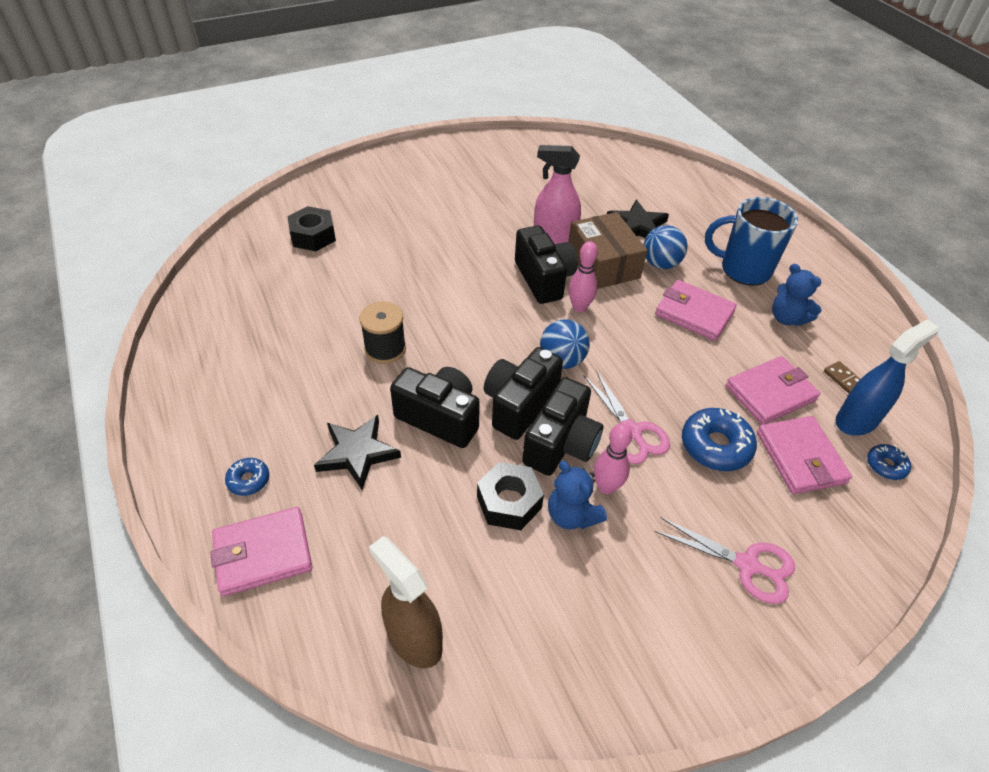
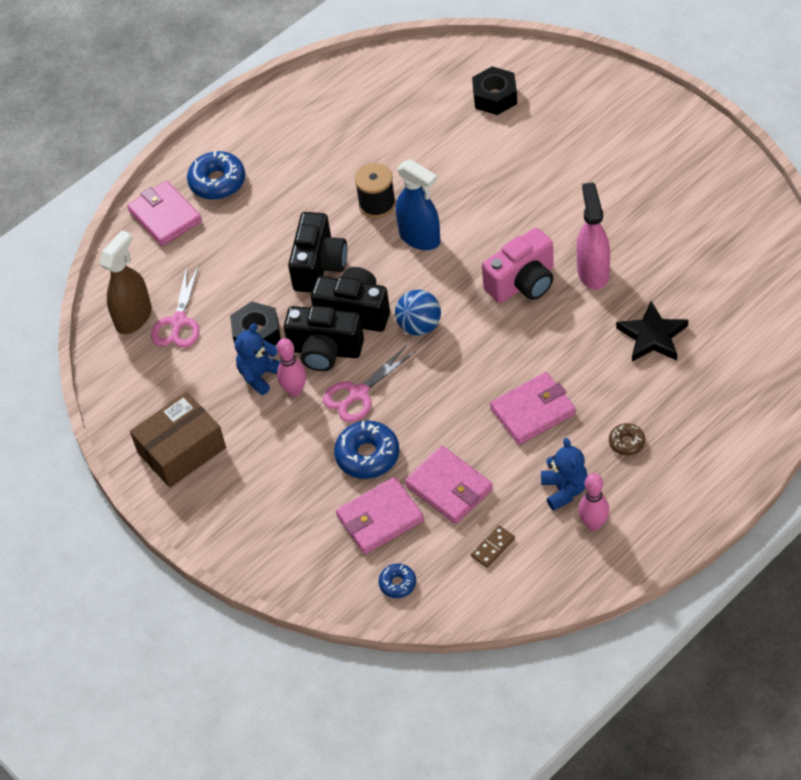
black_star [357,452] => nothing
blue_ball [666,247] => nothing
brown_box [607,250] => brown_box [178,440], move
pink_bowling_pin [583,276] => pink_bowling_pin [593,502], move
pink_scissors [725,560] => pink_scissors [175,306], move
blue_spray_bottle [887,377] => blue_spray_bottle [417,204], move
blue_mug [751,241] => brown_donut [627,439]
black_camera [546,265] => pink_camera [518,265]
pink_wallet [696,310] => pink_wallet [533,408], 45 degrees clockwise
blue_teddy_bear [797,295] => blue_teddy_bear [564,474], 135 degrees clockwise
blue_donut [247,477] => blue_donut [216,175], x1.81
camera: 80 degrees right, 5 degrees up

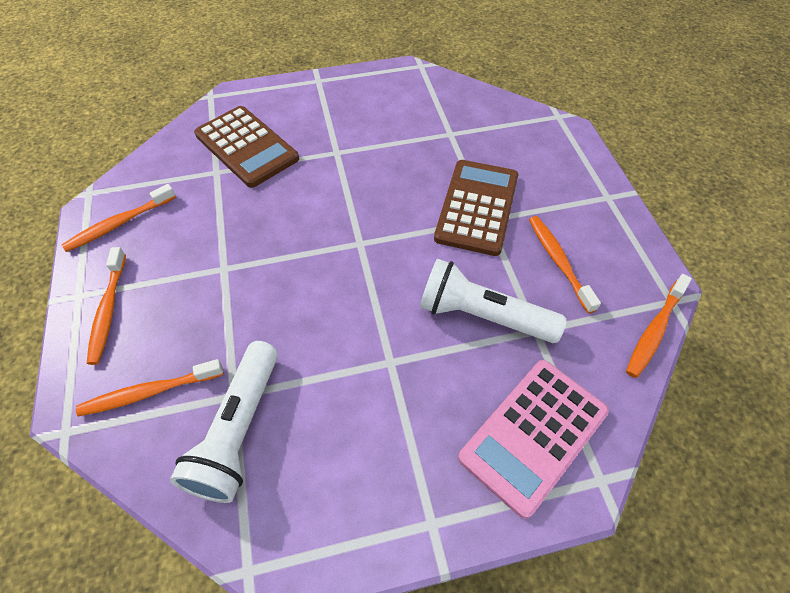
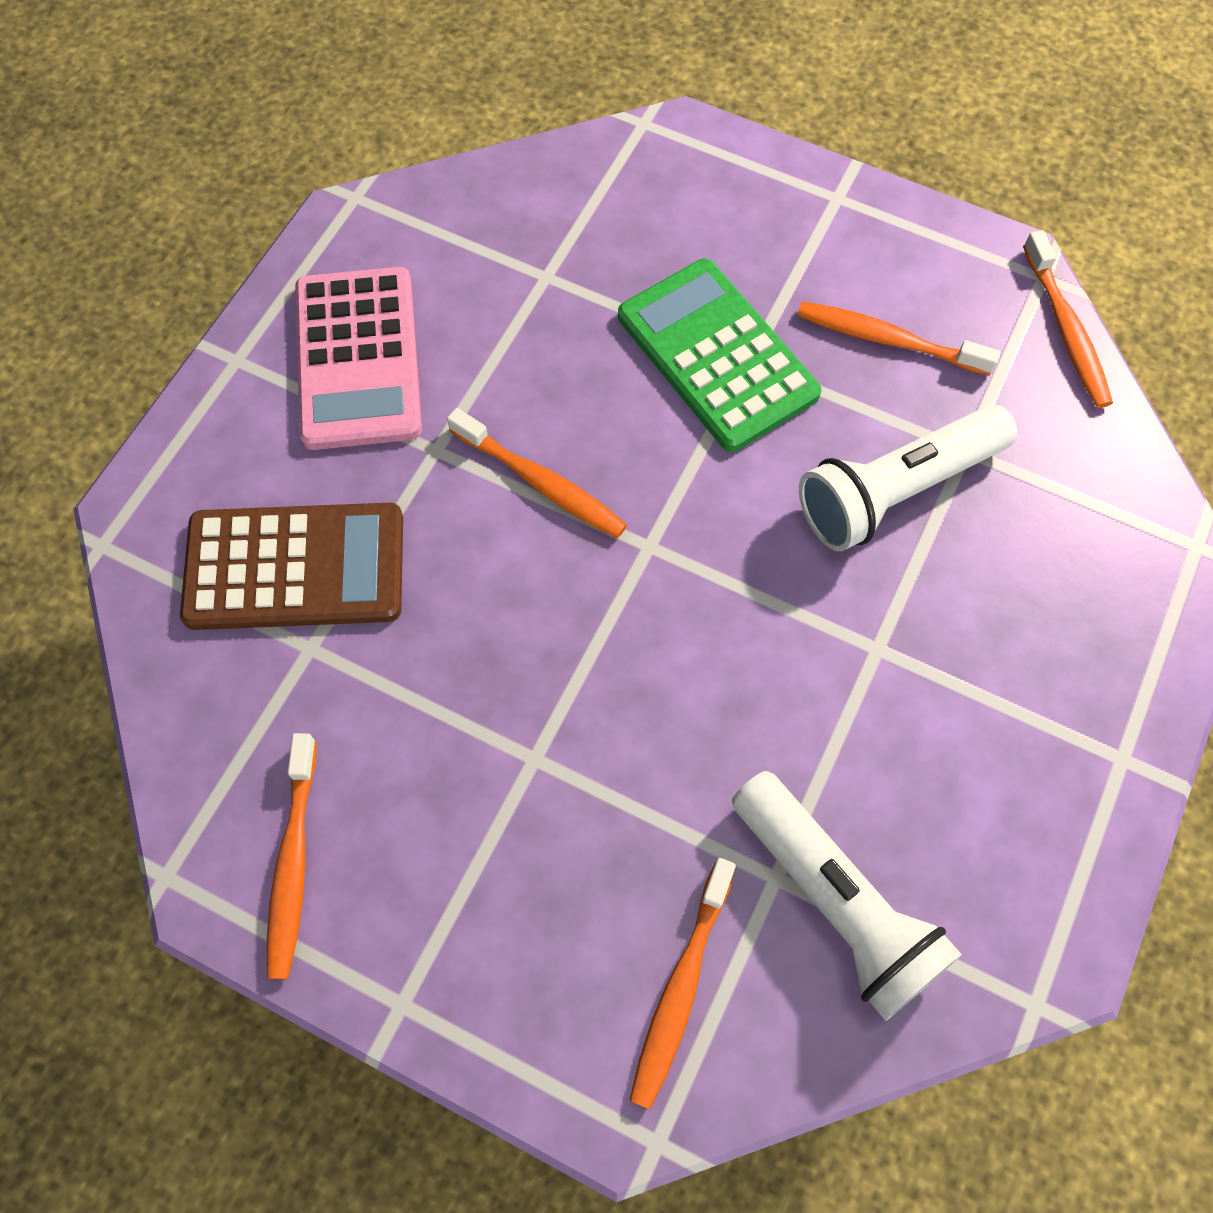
orange_toothbrush [106,306] => orange_toothbrush [537,473], move
pink_calculator [533,439] => pink_calculator [358,358], move
brown_calculator [476,208] => green_calculator [720,355]
camera: 50 degrees left, 10 degrees up

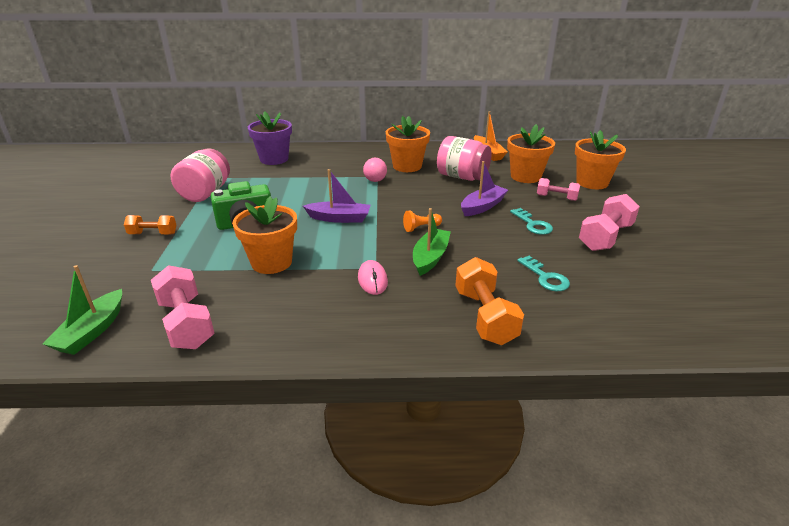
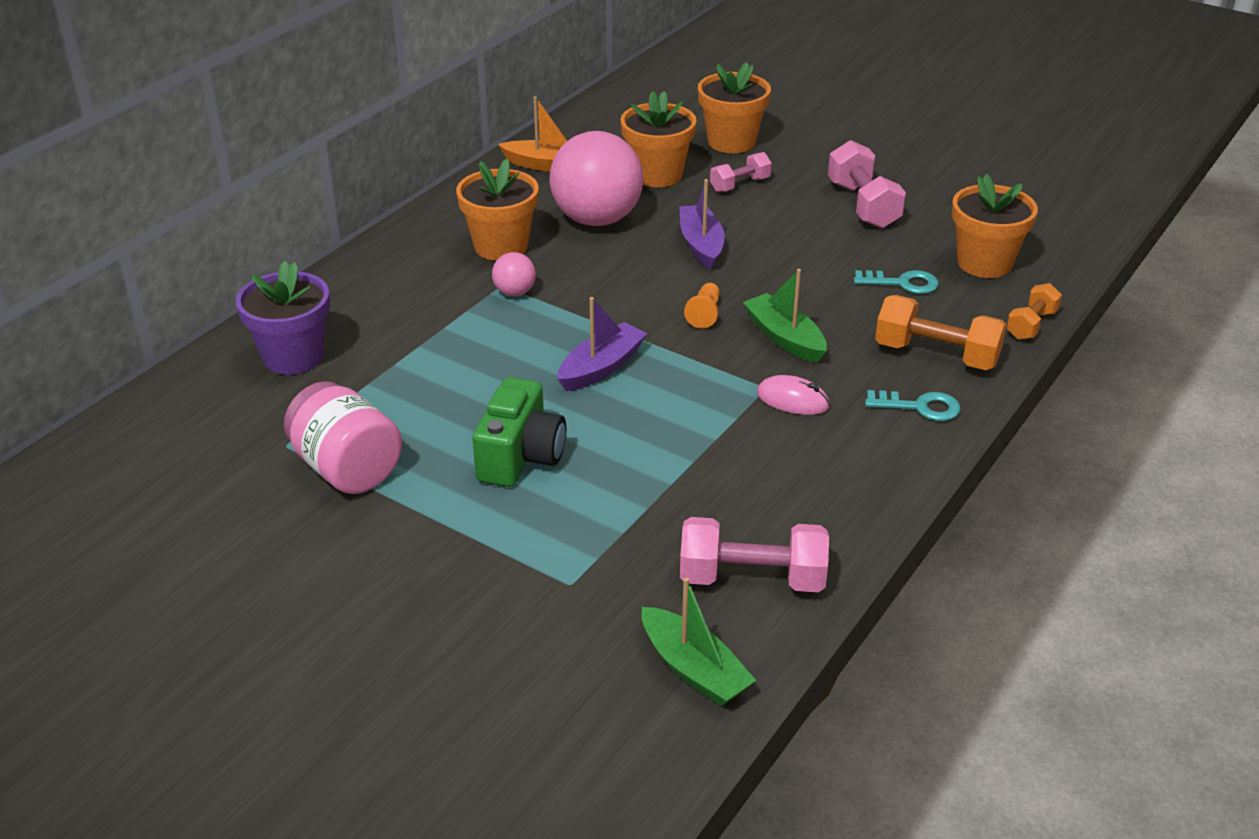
orange_dumbbell [150,224] => orange_dumbbell [1034,311], move
orange_flower_pot [264,235] => orange_flower_pot [995,226], move
turquoise_key [531,221] => turquoise_key [913,405], move
pink_jar [464,158] => pink_ball [596,178]
camera: 55 degrees left, 5 degrees up

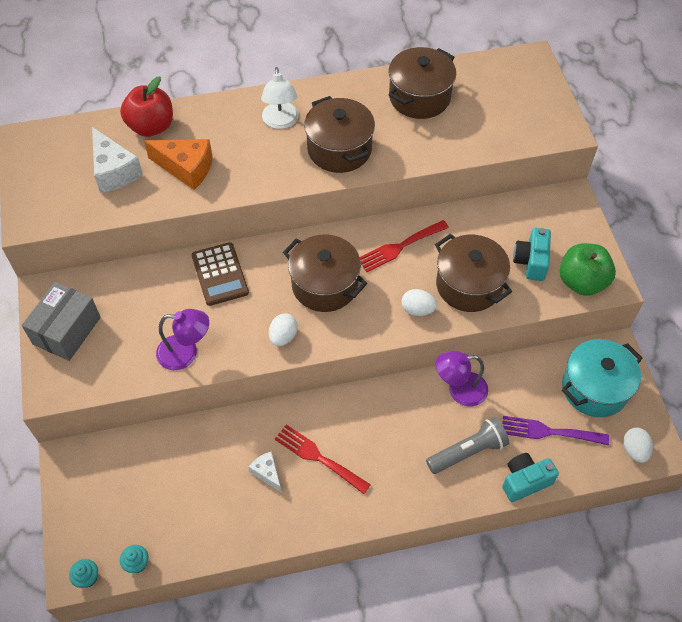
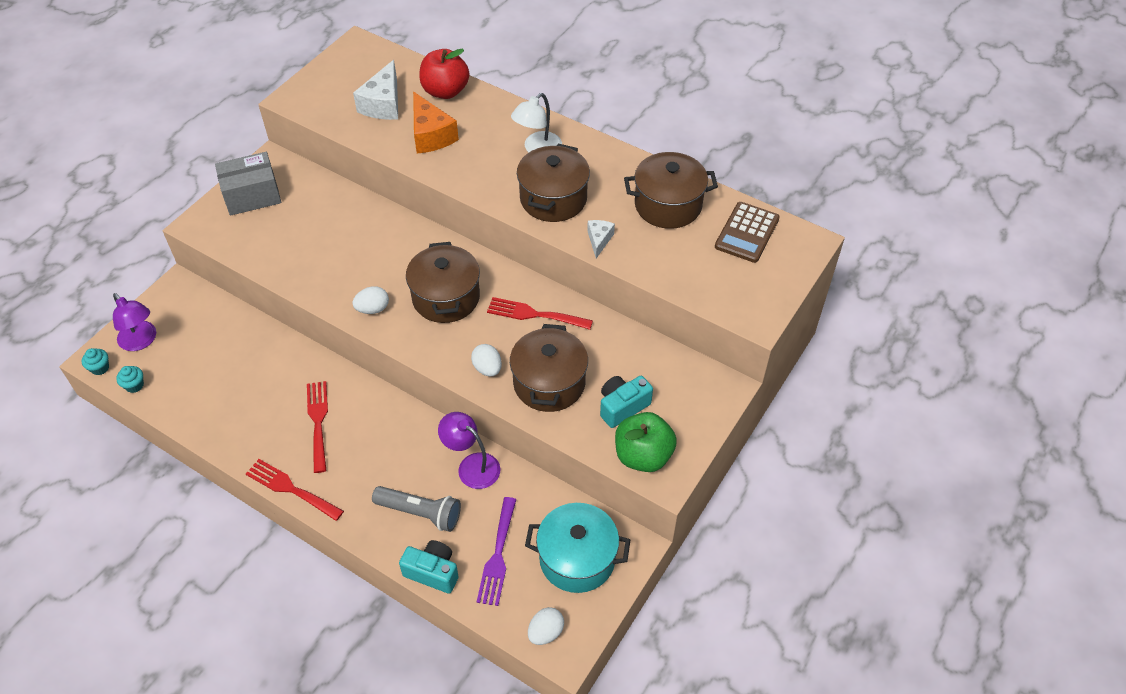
nothing => red_fork [295,490]
purple_lamp [182,339] => purple_lamp [134,322], move
brown_calculator [220,274] => brown_calculator [747,232], move
white_cheese [265,471] => white_cheese [601,239], move
purple_fork [555,430] => purple_fork [497,551], 135 degrees counterclockwise
camera: 45 degrees right, 5 degrees down

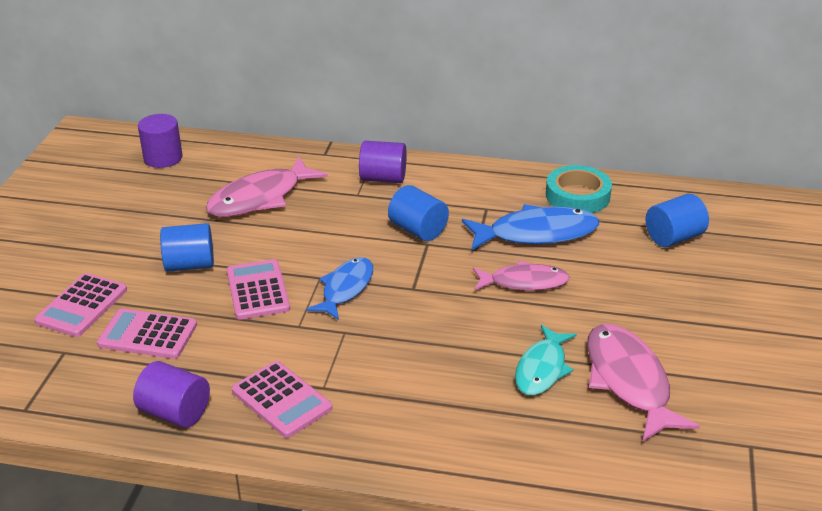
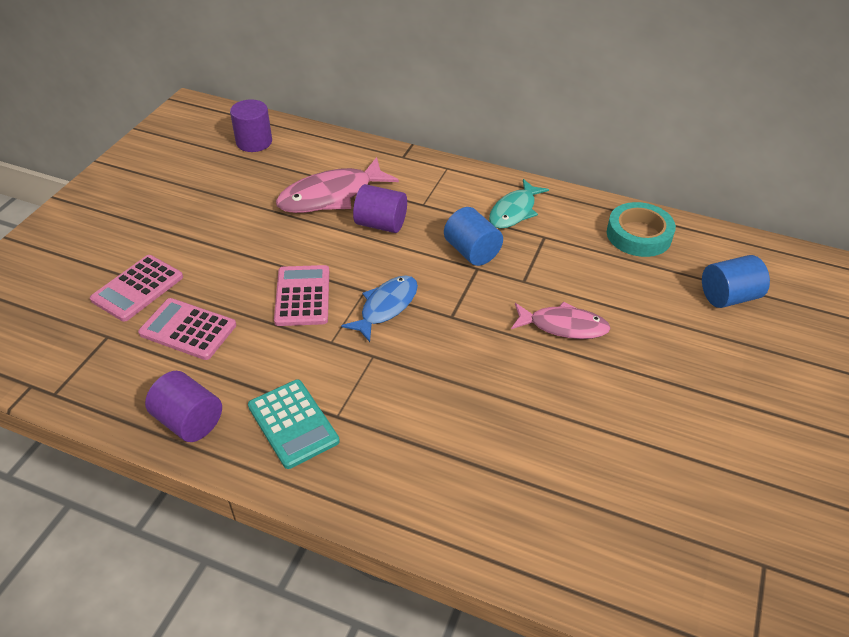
blue_cylinder [187,247] => nothing
blue_fish [530,227] => nothing
pink_fish [643,383] => nothing
purple_cylinder [383,162] => purple_cylinder [380,208], move
turquoise_fish [546,360] => turquoise_fish [519,204], move
pink_calculator [282,399] => turquoise_calculator [294,424]
camera: 10 degrees right, 10 degrees up

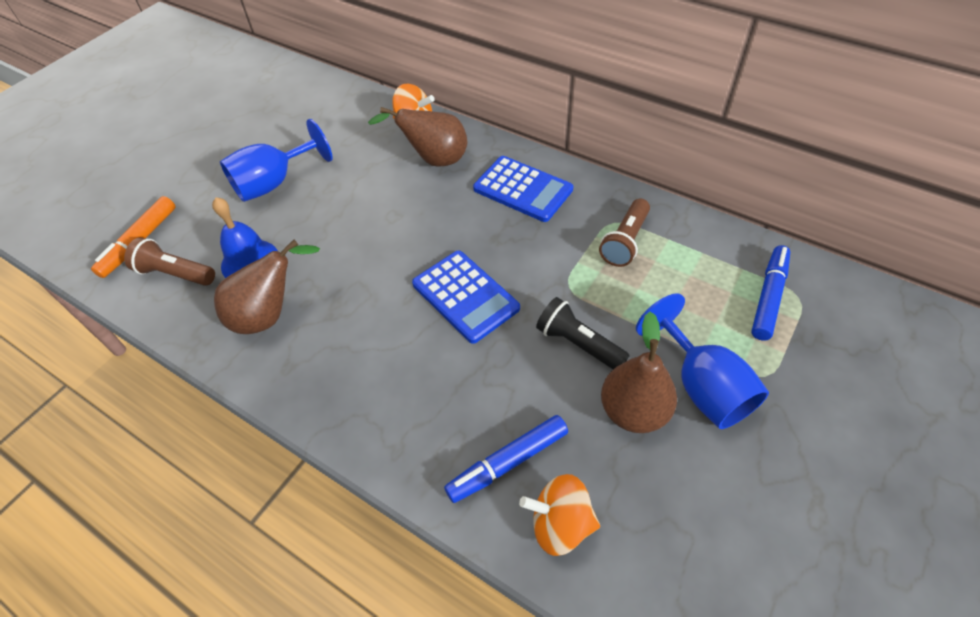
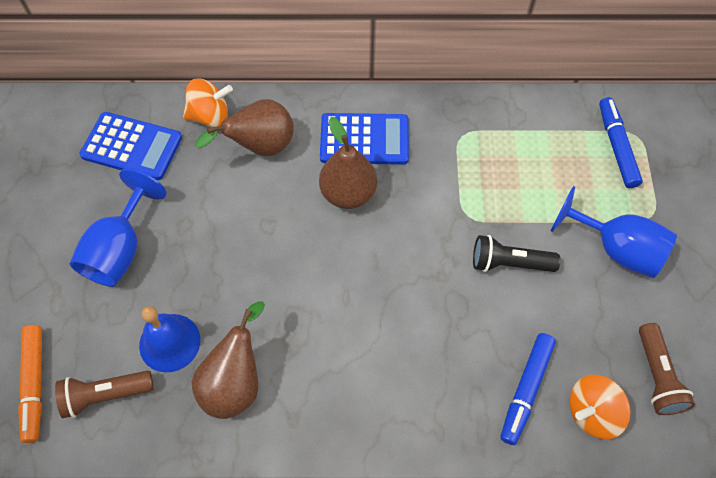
blue_calculator [466,297] => blue_calculator [130,146], move
brown_flashlight [624,233] => brown_flashlight [667,369], move
brown_pear [639,372] => brown_pear [348,163], move
camera: 35 degrees left, 10 degrees up

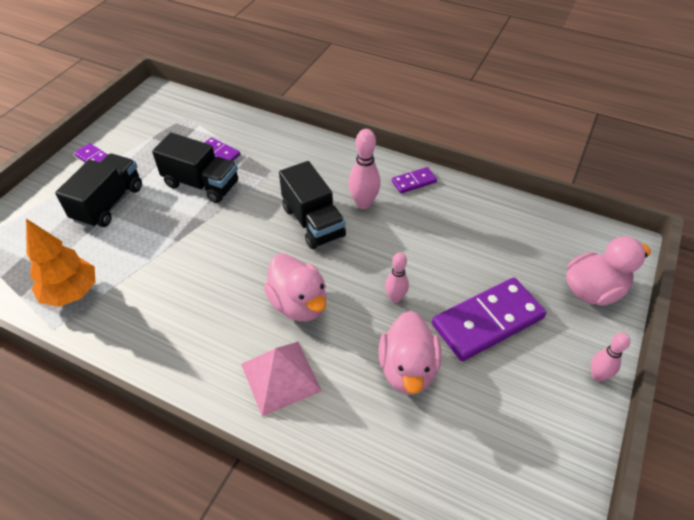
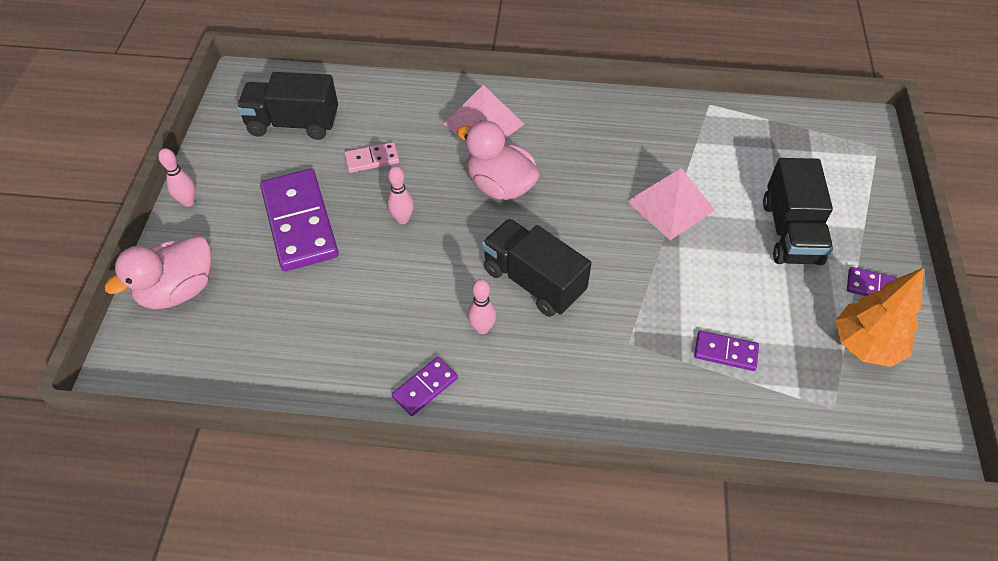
nothing => pink_pyramid [671,204]
orange_tree [60,263] => orange_tree [880,317], move
black_truck [195,168] => black_truck [287,106], move
pink_duck [409,353] => pink_domino [371,157]
purple_domino [489,319] => purple_domino [299,220], 60 degrees counterclockwise
pink_bowling_pin [364,169] => pink_bowling_pin [482,306], x0.65
camera: 160 degrees right, 5 degrees up

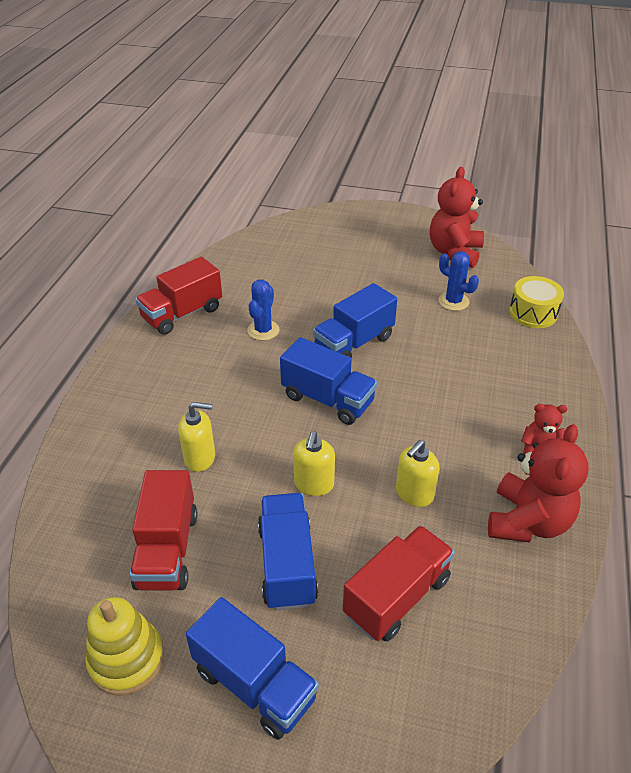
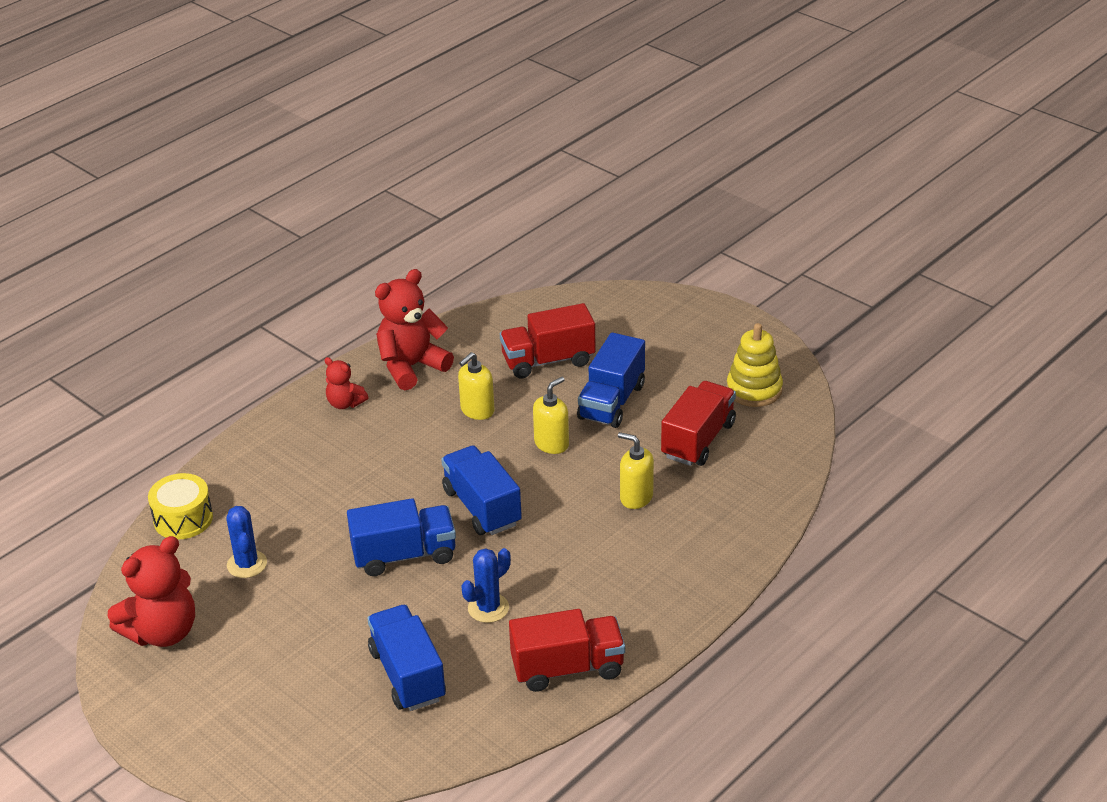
blue_truck [252,668] => blue_truck [406,658], move
yellow_soap_dispenser [417,473] => yellow_soap_dispenser [476,386], 150 degrees clockwise
camera: 150 degrees left, 5 degrees down

